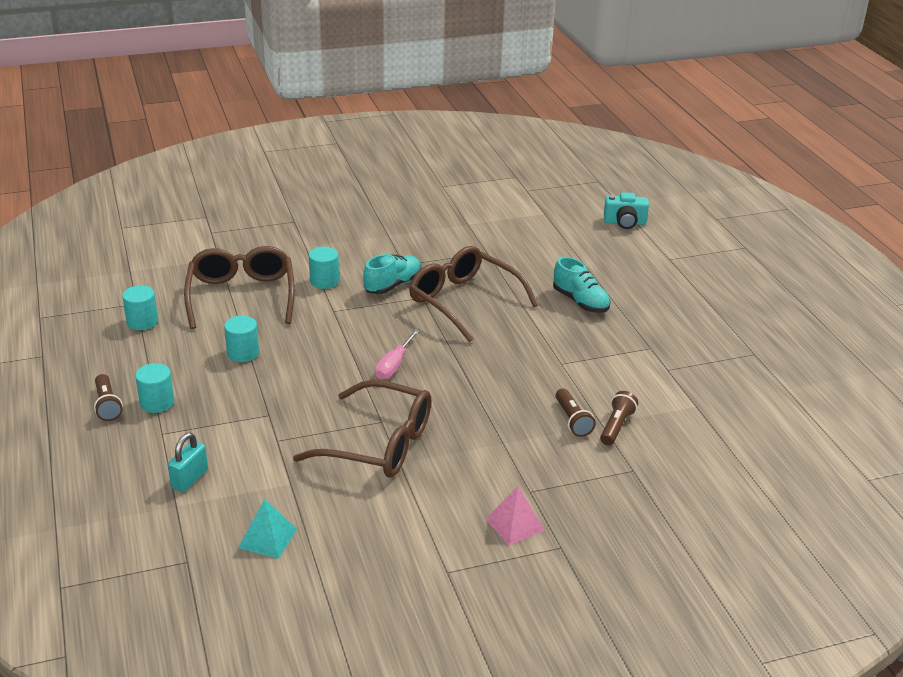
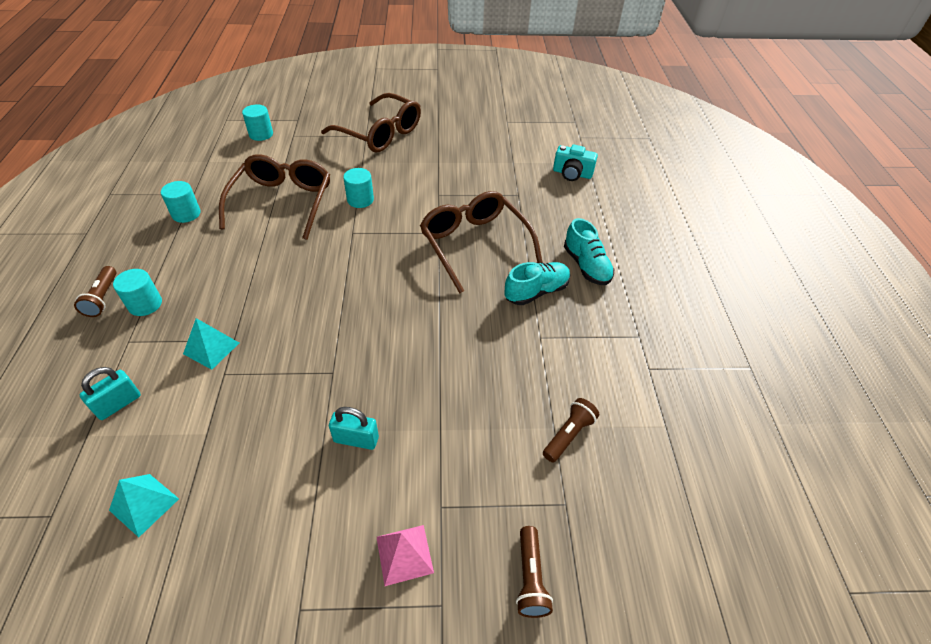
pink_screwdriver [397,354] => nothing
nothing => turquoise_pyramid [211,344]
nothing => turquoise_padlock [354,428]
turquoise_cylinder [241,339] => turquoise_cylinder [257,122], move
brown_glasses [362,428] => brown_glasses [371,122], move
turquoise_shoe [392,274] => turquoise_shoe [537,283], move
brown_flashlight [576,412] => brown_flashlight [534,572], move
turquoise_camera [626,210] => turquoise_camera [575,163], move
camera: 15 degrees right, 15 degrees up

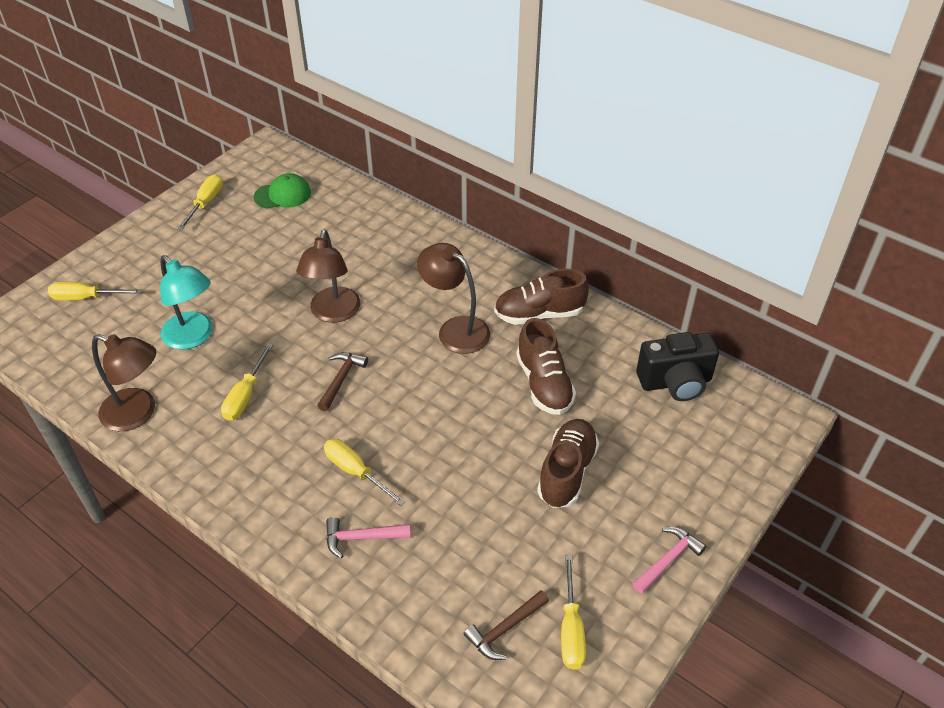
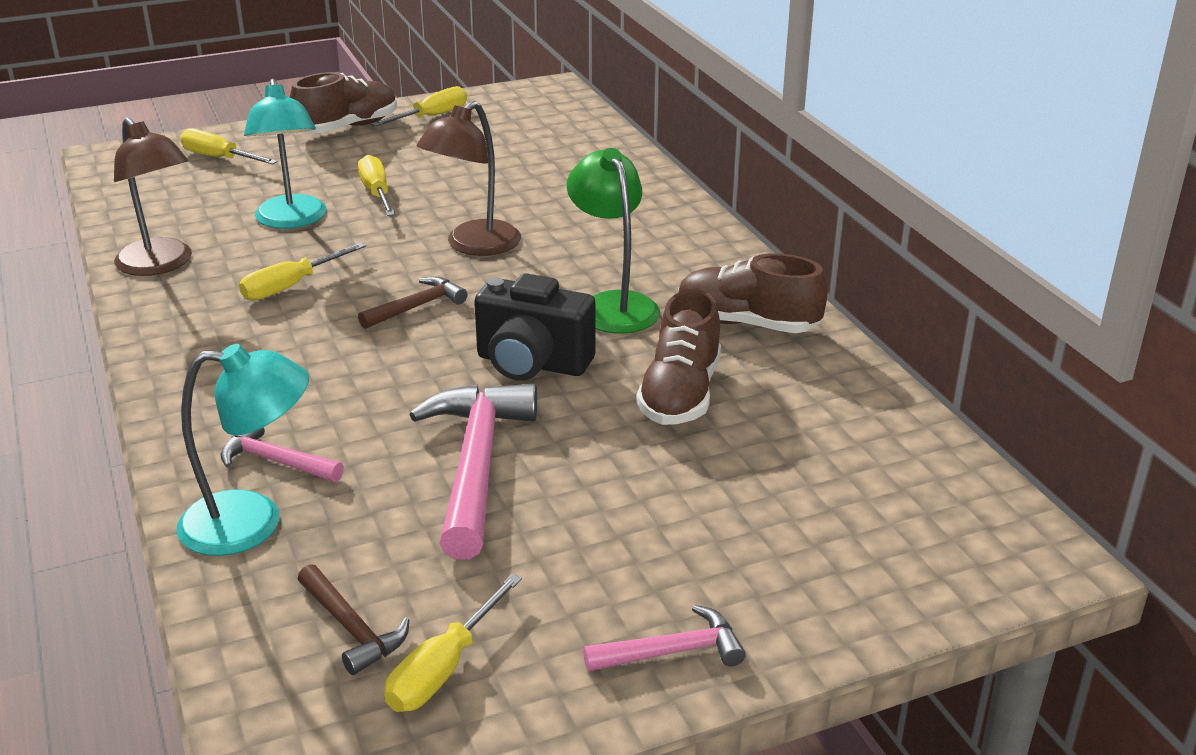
green_cap [282,191] => nothing
nothing => turquoise_lamp [242,450]
nothing => pink_hammer [473,471]
yellow_screwdriver [365,472] => yellow_screwdriver [376,185], move
brown_shoe [568,463] => brown_shoe [343,102], move
black_camera [677,366] => black_camera [534,327], move
brown_lamp [453,298] => green_lamp [613,241]
brown_hammer [506,625] => brown_hammer [353,619], 120 degrees counterclockwise
camera: 30 degrees right, 15 degrees down

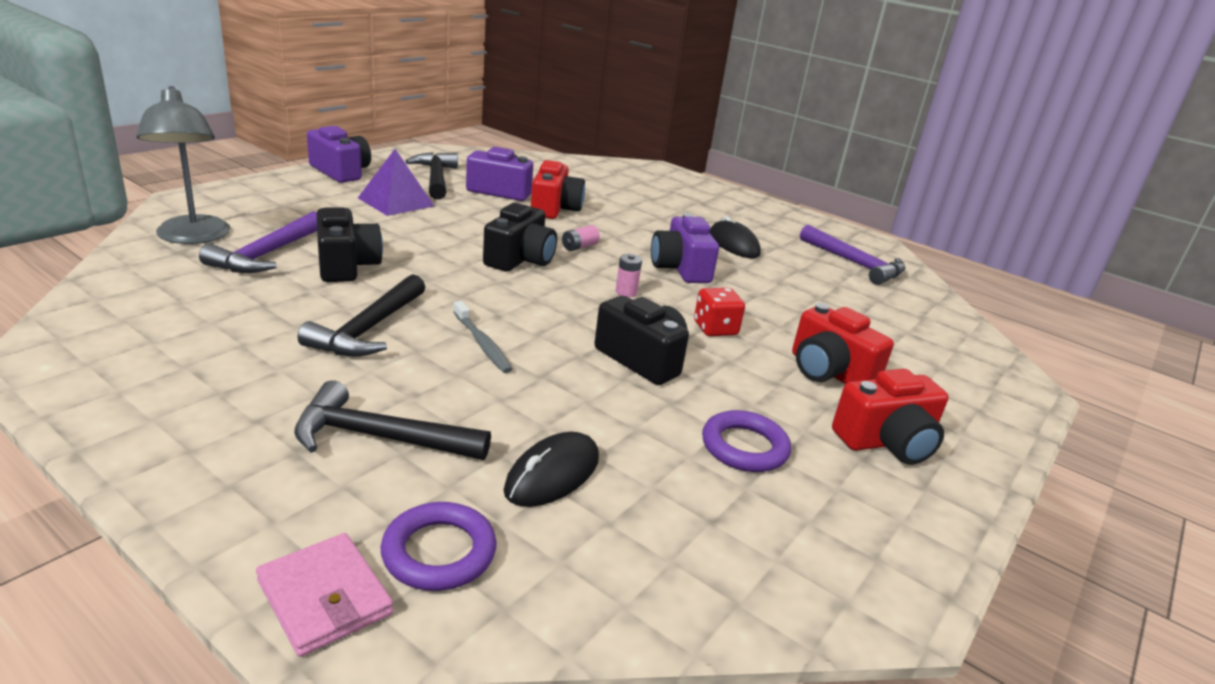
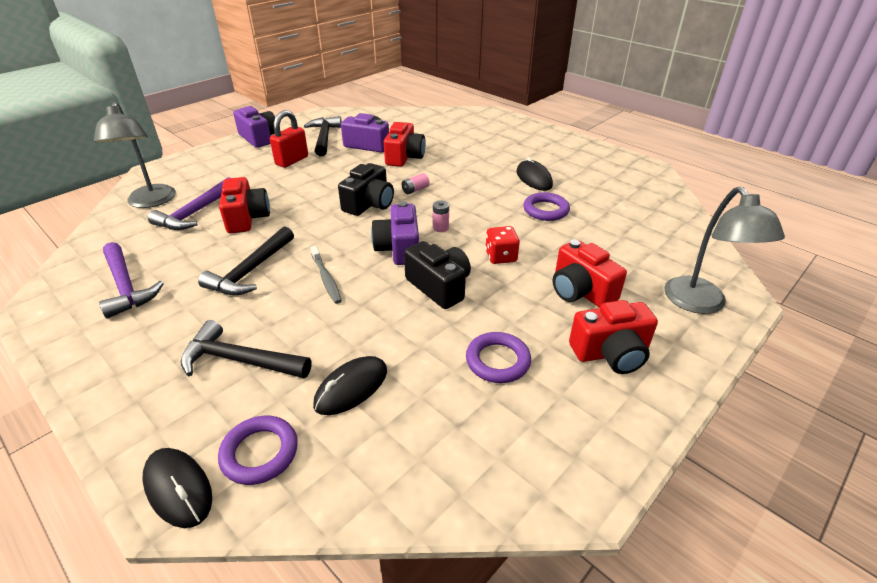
nothing => purple_ring [546,206]
nothing => grey_lamp [724,250]
purple_camera [685,248] => purple_camera [395,233], move
purple_hammer [852,255] => purple_hammer [131,280], move
pink_wallet [324,595] => black_mouse [177,488]
purple_pyramid [396,182] => red_padlock [289,139]
black_camera [350,244] => red_camera [244,205]
camera: 10 degrees right, 10 degrees up

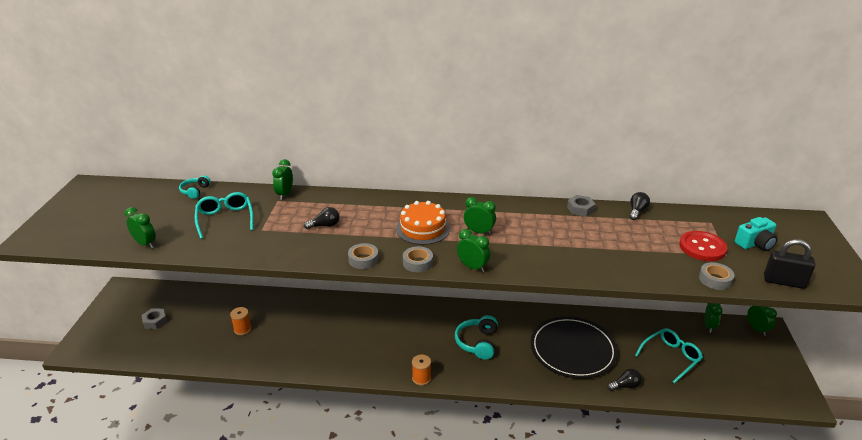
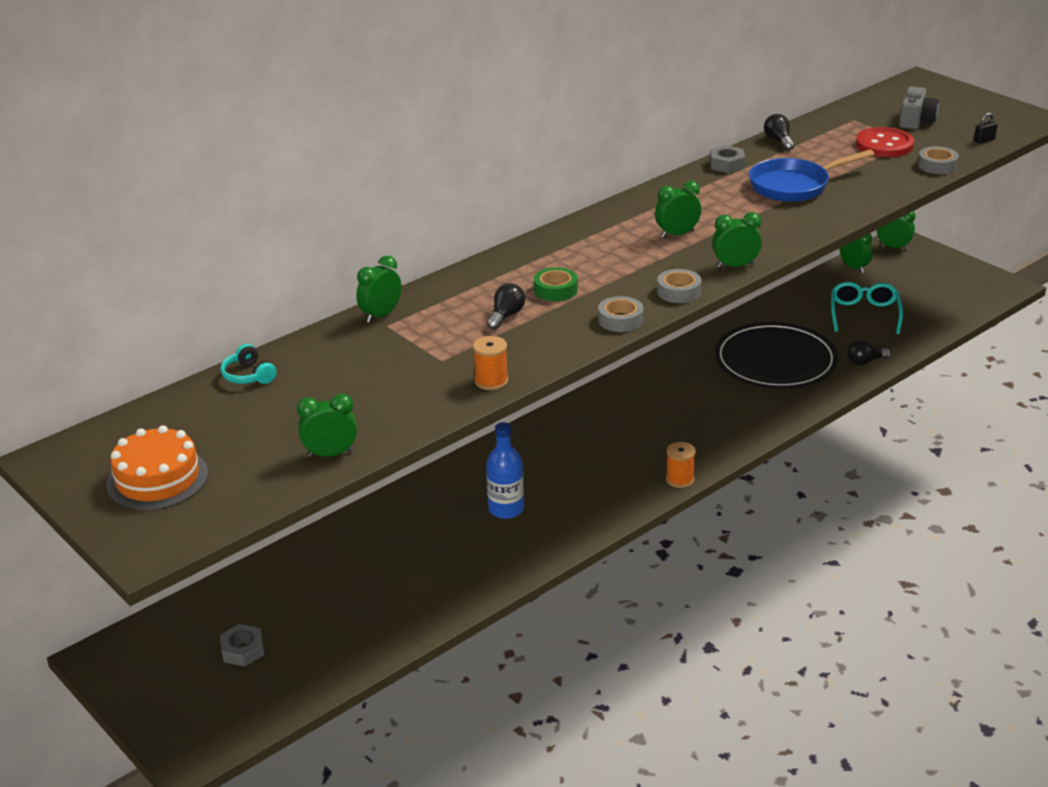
turquoise_glasses [224,215] => nothing
turquoise_headphones [476,337] => nothing
nothing => blue_bottle [505,470]
nothing => green_tape [556,284]
nothing => blue_pan [812,175]
orange_spool [241,321] => orange_spool [490,363], move
orange_cake [423,223] => orange_cake [157,467], move
turquoise_camera [756,234] => grey_camera [919,108]
green_clock [282,179] => green_clock [378,289], 75 degrees clockwise
black_light_bulb [624,380] => black_light_bulb [869,352], 135 degrees counterclockwise
black_padlock [789,264] => black_padlock [986,128], x0.49
camera: 45 degrees left, 0 degrees up

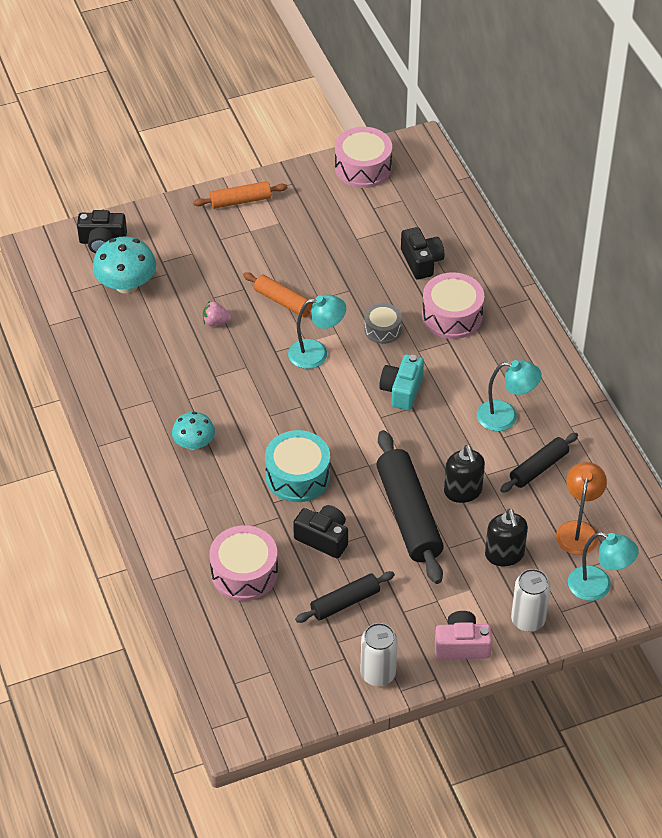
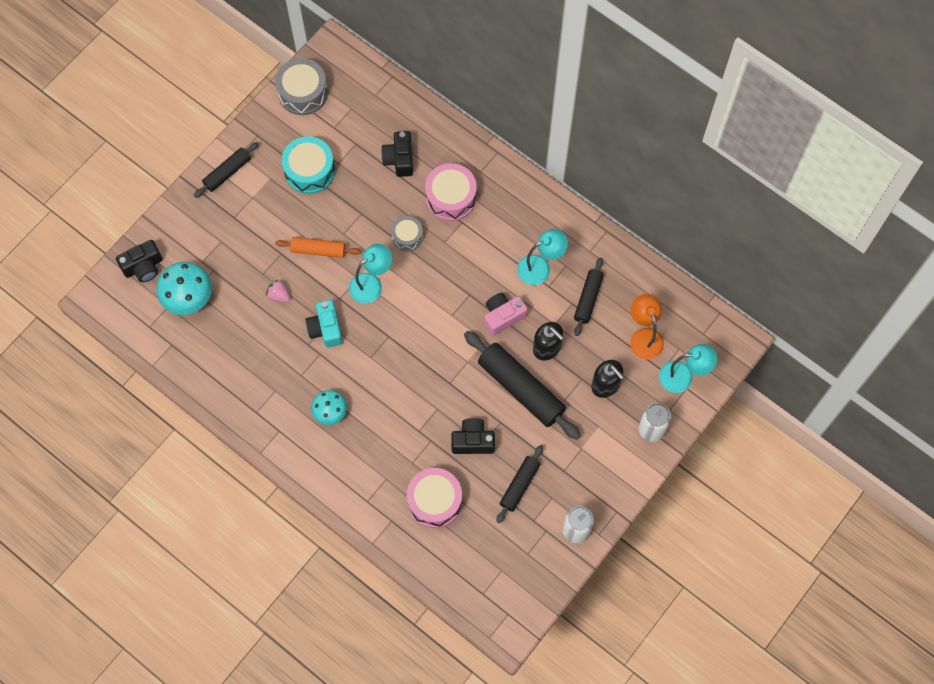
turquoise_drum [297,466] => turquoise_drum [308,165], move
turquoise_camera [401,382] => turquoise_camera [324,323], move
pink_camera [463,635] => pink_camera [505,314], move
orange_rolling_pin [240,195] => black_rolling_pin [226,170]
pink_drum [363,157] => grey_drum [301,86]
pink_strawberry [217,313] => pink_strawberry [278,291], 60 degrees clockwise
black_camera [422,253] => black_camera [397,154], 135 degrees counterclockwise
camera: 30 degrees left, 20 degrees up

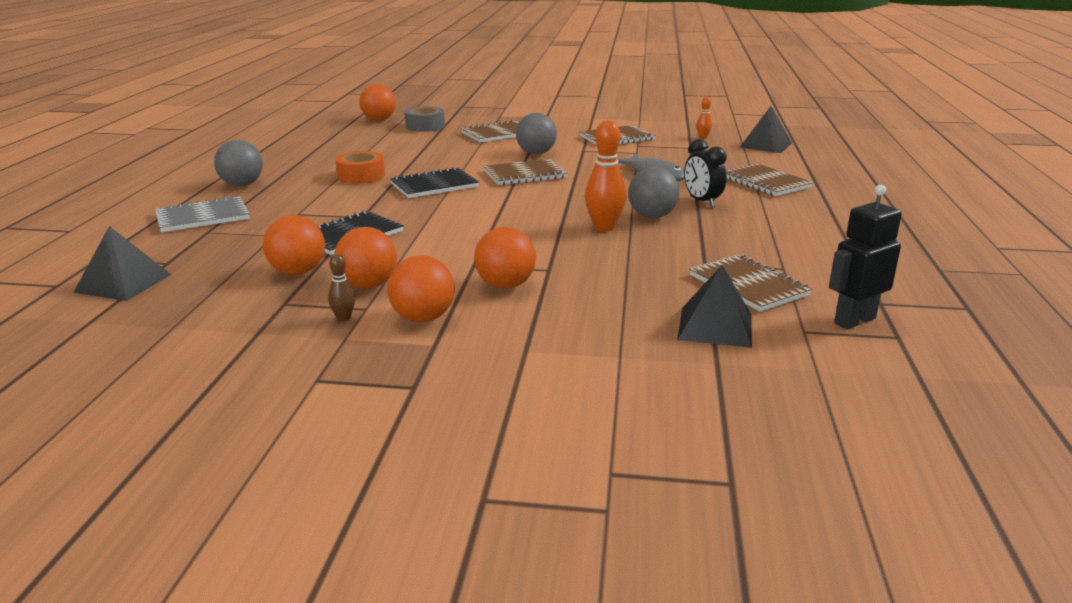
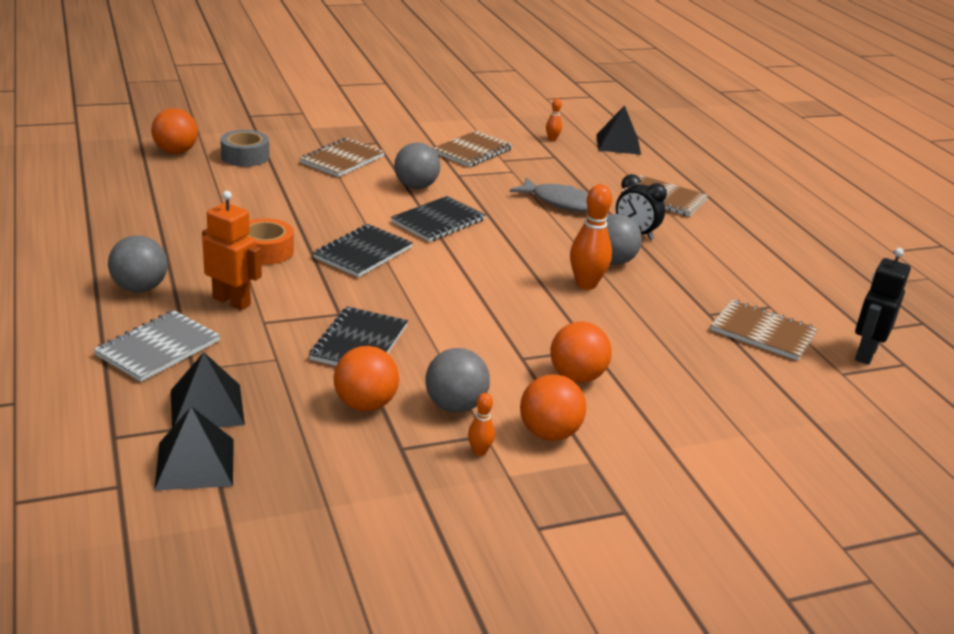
nothing => orange_robot [232,250]
black_pyramid [715,306] => black_pyramid [208,390], move
brown_bowling_pin [341,287] => orange_bowling_pin [481,424]
orange_ball [365,258] => grey_ball [457,380]
brown_notebook [525,172] => black_notebook [438,219]
camera: 30 degrees left, 5 degrees up

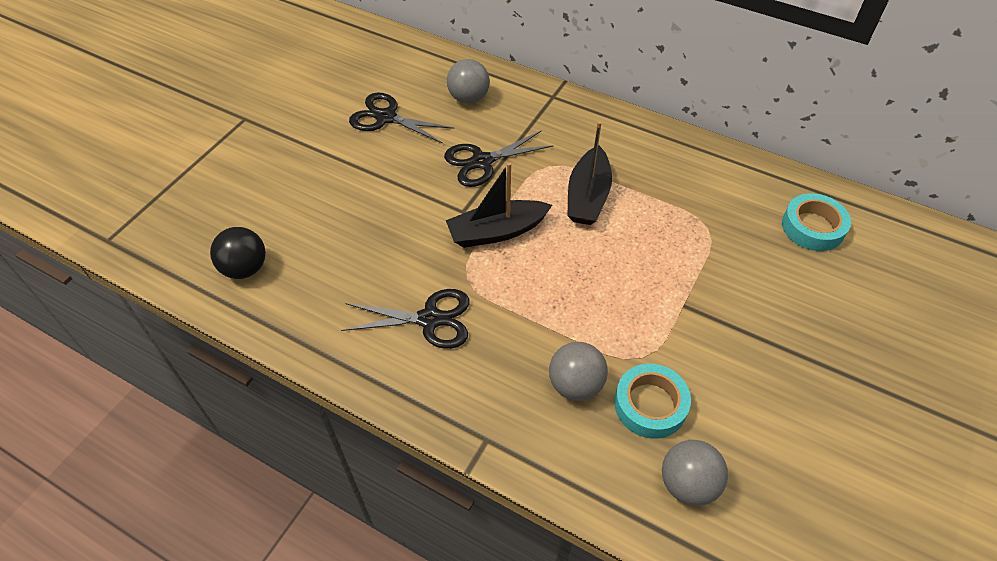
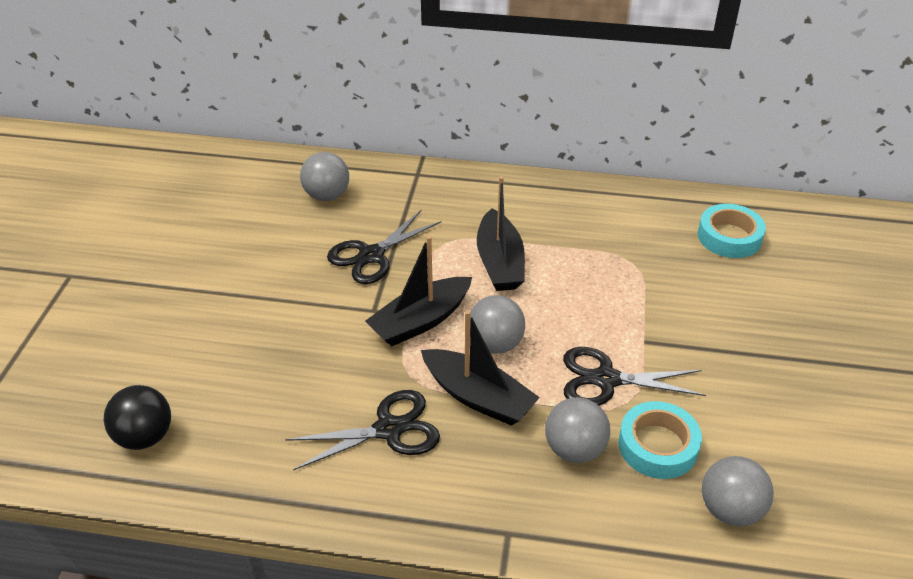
nothing => black_boat [480,368]
nothing => grey_ball [497,324]
black_scissors [401,118] => black_scissors [634,376], move
camera: 20 degrees left, 10 degrees down

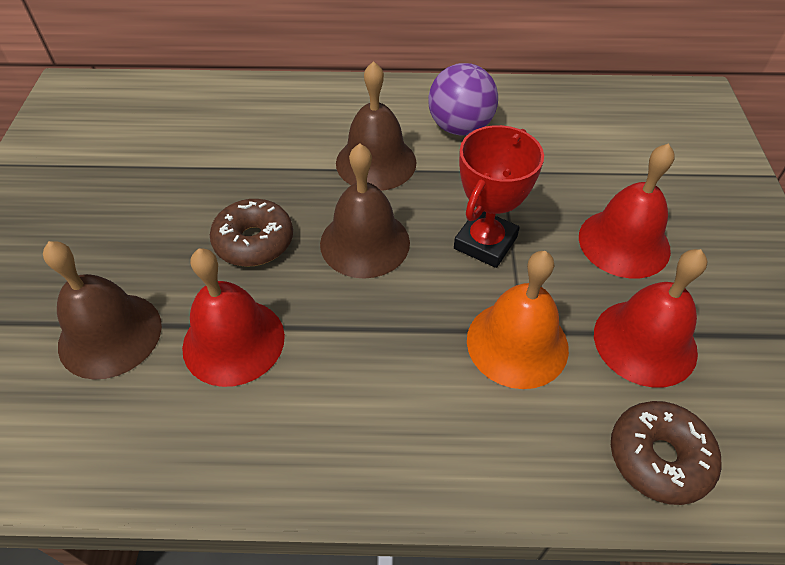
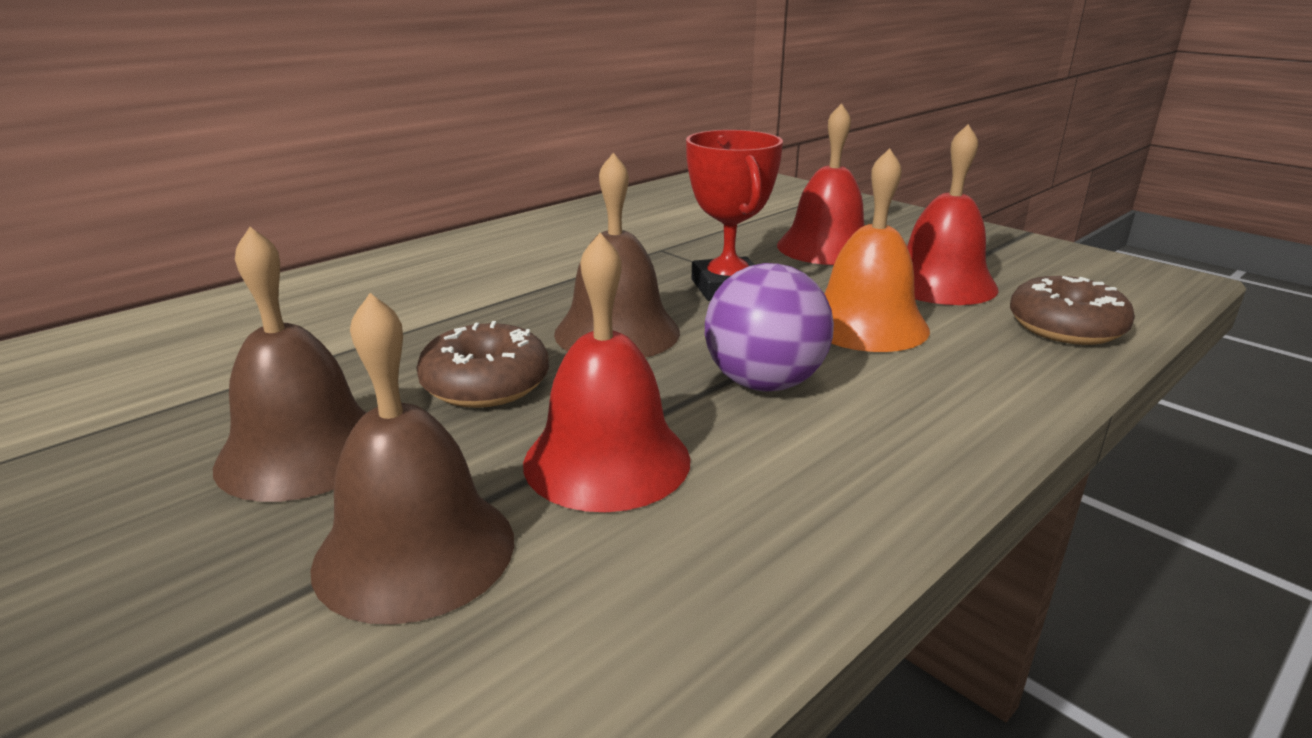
brown_bell [376,126] => brown_bell [290,364], move
purple_ball [463,99] => purple_ball [769,327], move
camera: 45 degrees left, 25 degrees down

